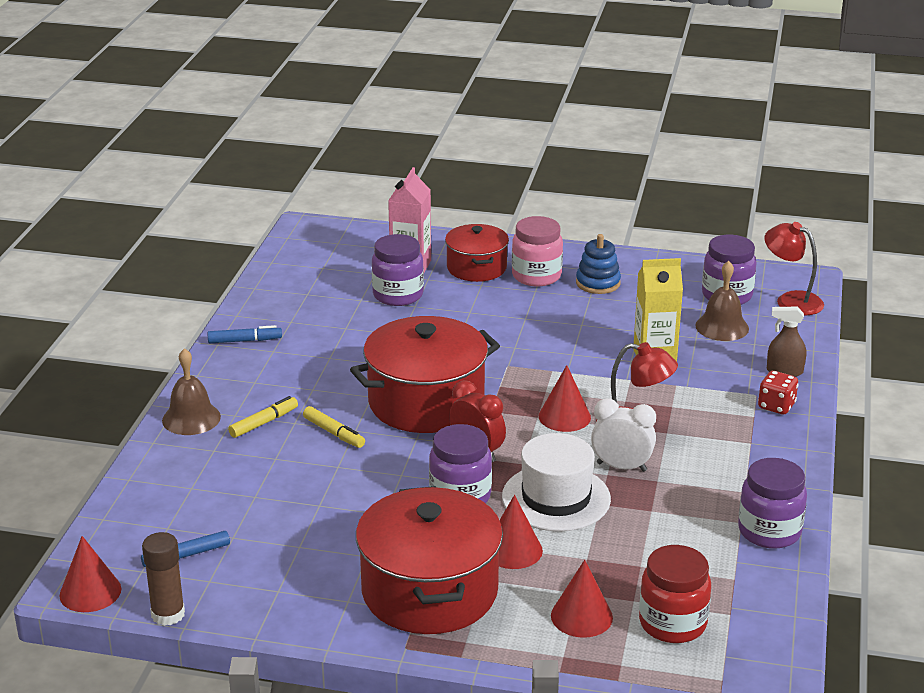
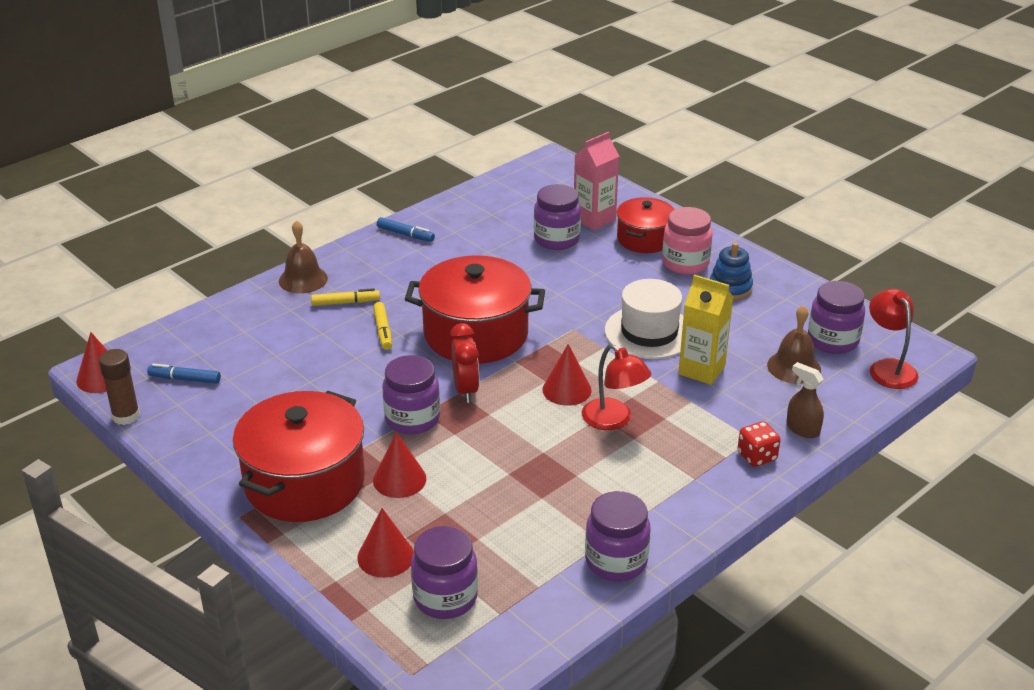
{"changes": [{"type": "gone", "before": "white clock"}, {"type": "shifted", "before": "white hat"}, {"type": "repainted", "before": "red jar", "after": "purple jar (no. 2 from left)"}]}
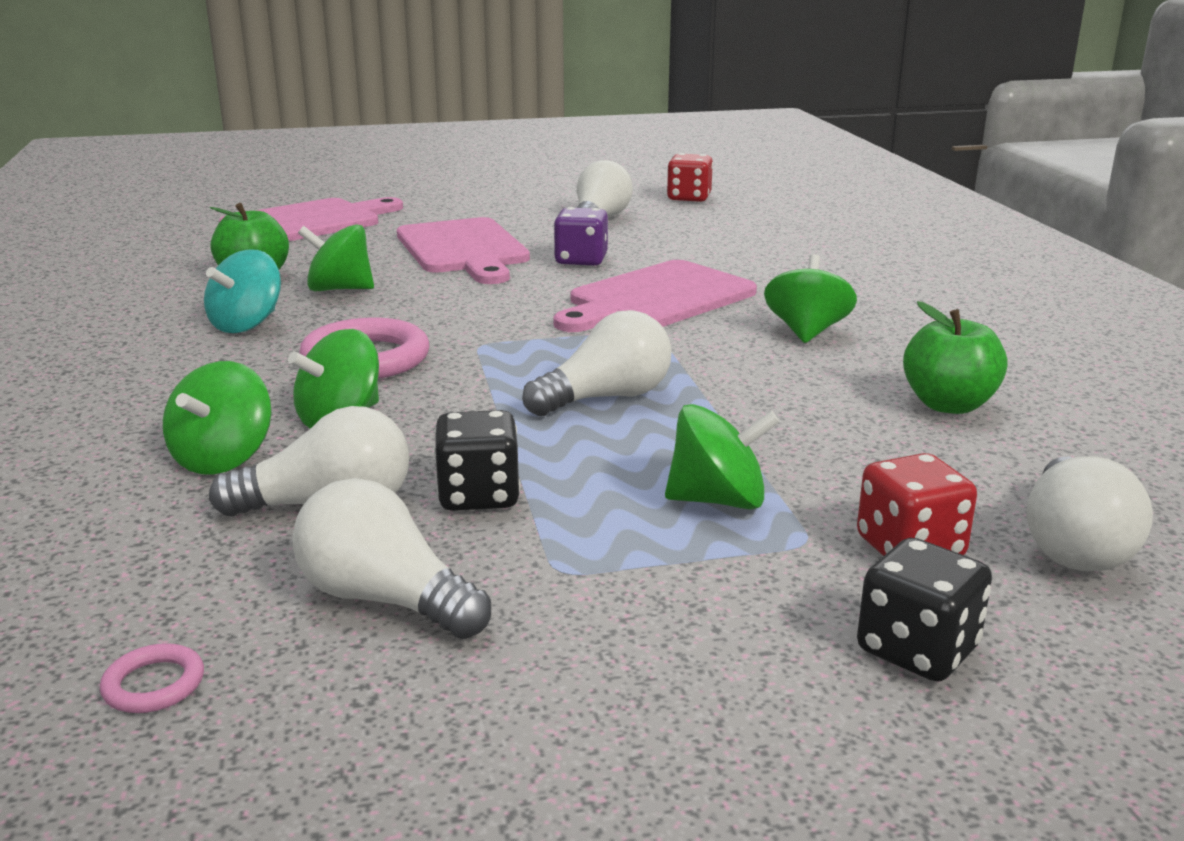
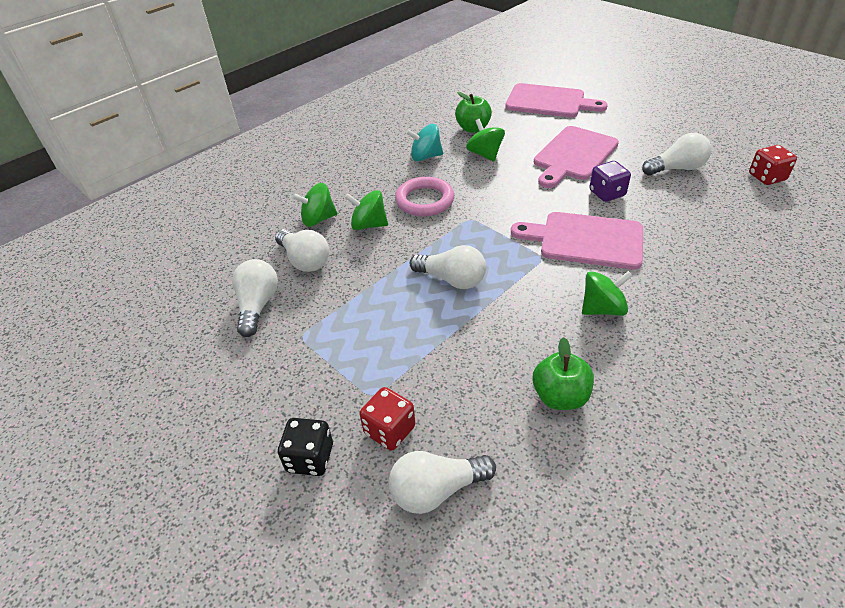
{"changes": [{"type": "gone", "before": "green spinning top (no. 4 from left)"}, {"type": "gone", "before": "black dice (no. 1 from left)"}, {"type": "gone", "before": "pink ring (no. 1 from left)"}]}
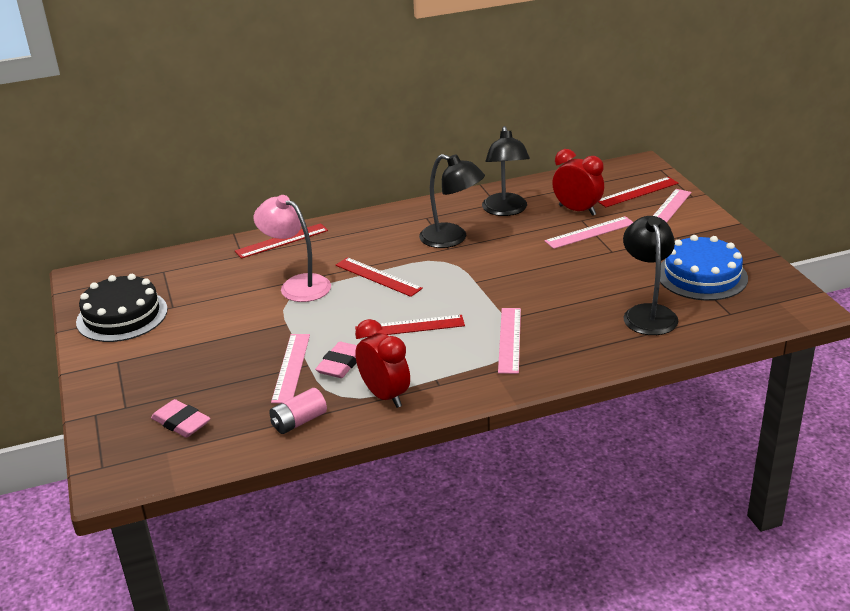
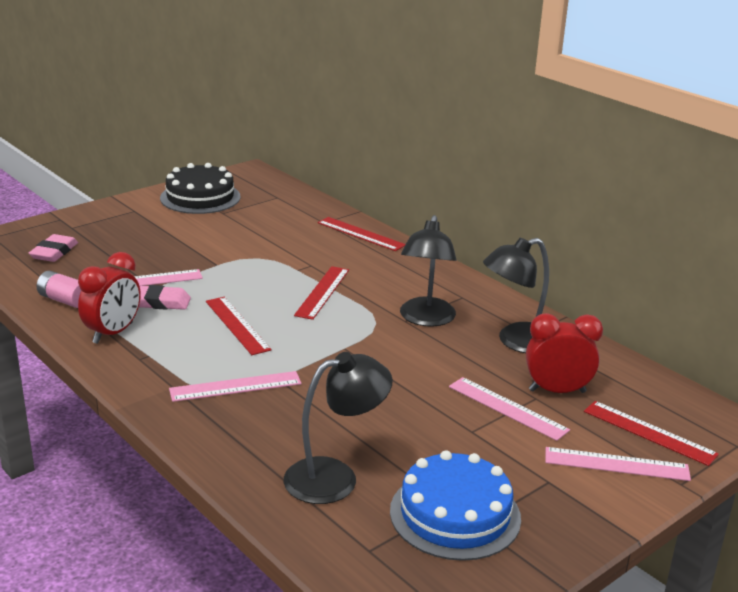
{"changes": [{"type": "rotated", "before": "red clock (no. 2 from left)", "turn": -105}, {"type": "gone", "before": "pink lamp"}]}
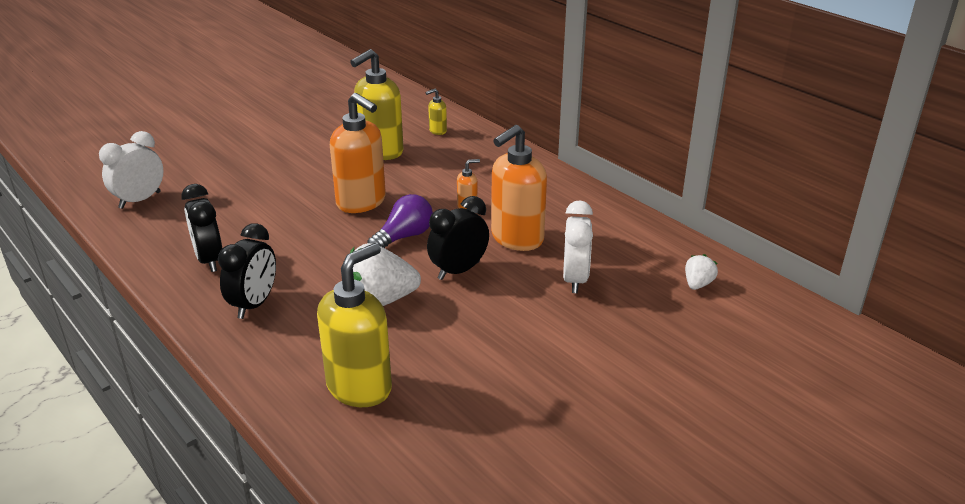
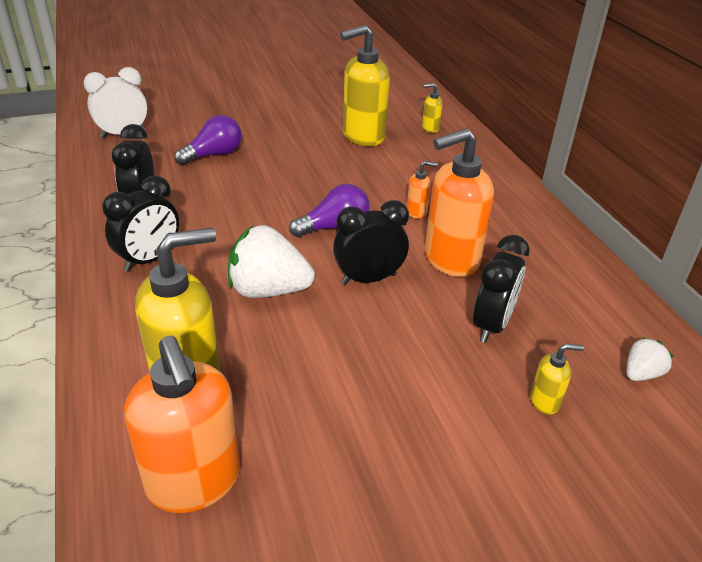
{"changes": [{"type": "shifted", "before": "orange soap dispenser (no. 1 from left)"}, {"type": "repainted", "before": "white clock (no. 2 from left)", "after": "black clock (no. 4 from left)"}, {"type": "new", "after": "purple light bulb (no. 1 from left)"}, {"type": "new", "after": "yellow soap dispenser (no. 4 from left)"}]}
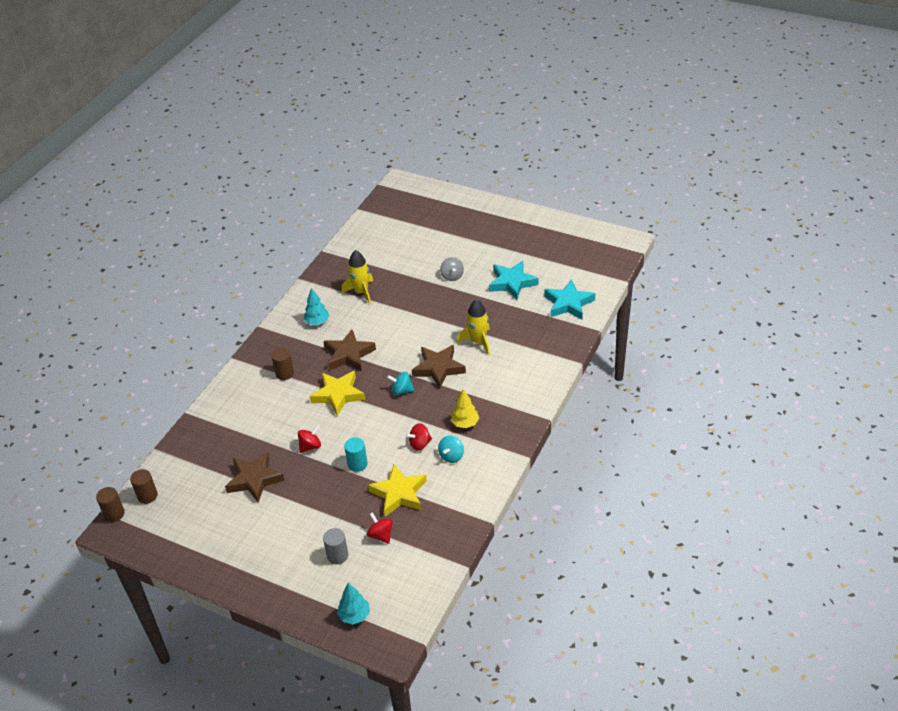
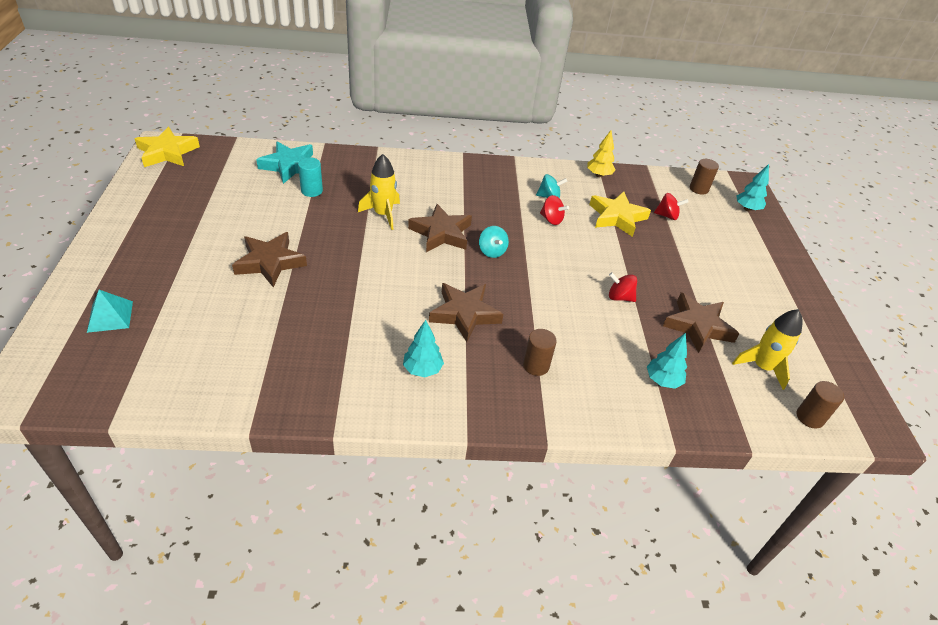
{"changes": [{"type": "shifted", "before": "yellow rocket (no. 1 from left in the first image)", "after": "yellow rocket (no. 2 from left)"}, {"type": "swapped", "before": "grey spinning top", "after": "brown star (no. 1 from left)"}, {"type": "gone", "before": "turquoise star (no. 1 from left)"}, {"type": "shifted", "before": "yellow star (no. 1 from left)"}, {"type": "shifted", "before": "yellow tree"}, {"type": "shifted", "before": "turquoise cylinder"}, {"type": "shifted", "before": "brown cylinder (no. 1 from left in the first image)", "after": "brown cylinder (no. 2 from left)"}, {"type": "rotated", "before": "red spinning top (no. 2 from left in the first image)", "turn": -105}, {"type": "gone", "before": "grey cylinder"}, {"type": "new", "after": "turquoise pyramid"}, {"type": "new", "after": "turquoise tree (no. 2 from left)"}]}
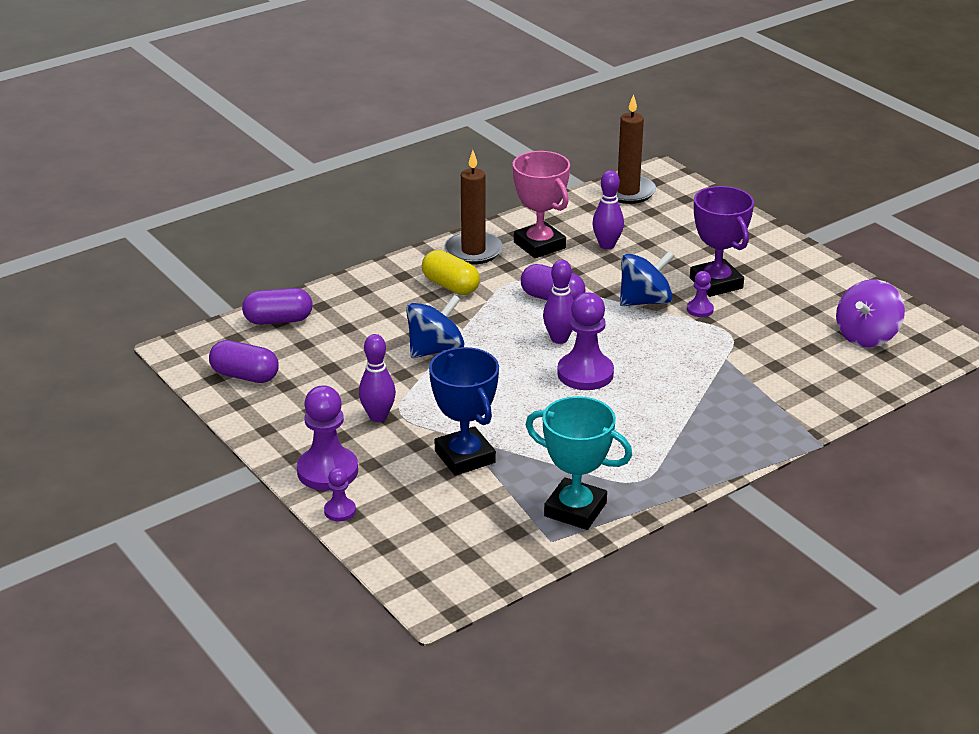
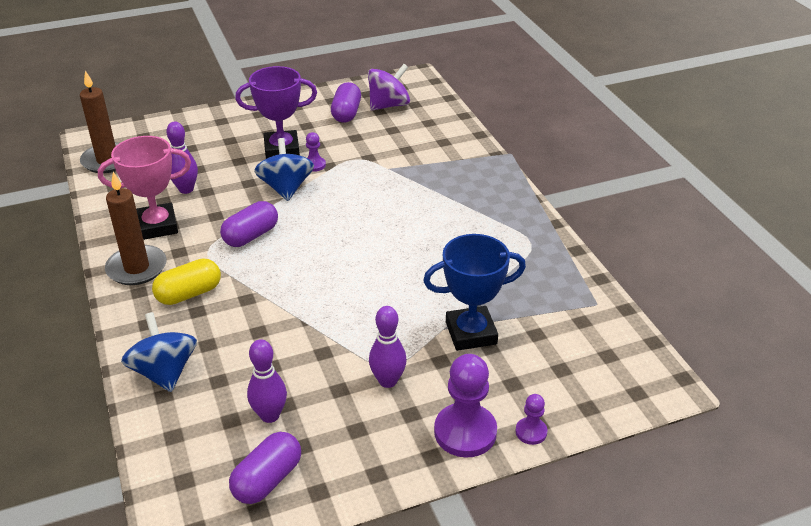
{"changes": [{"type": "shifted", "before": "purple bowling pin (no. 2 from left)"}, {"type": "rotated", "before": "purple spinning top", "turn": -90}, {"type": "shifted", "before": "purple capsule (no. 2 from left in the first image)", "after": "purple capsule (no. 3 from left)"}, {"type": "gone", "before": "purple pawn (no. 3 from left)"}, {"type": "shifted", "before": "blue spinning top (no. 1 from left)"}, {"type": "gone", "before": "turquoise trophy"}]}
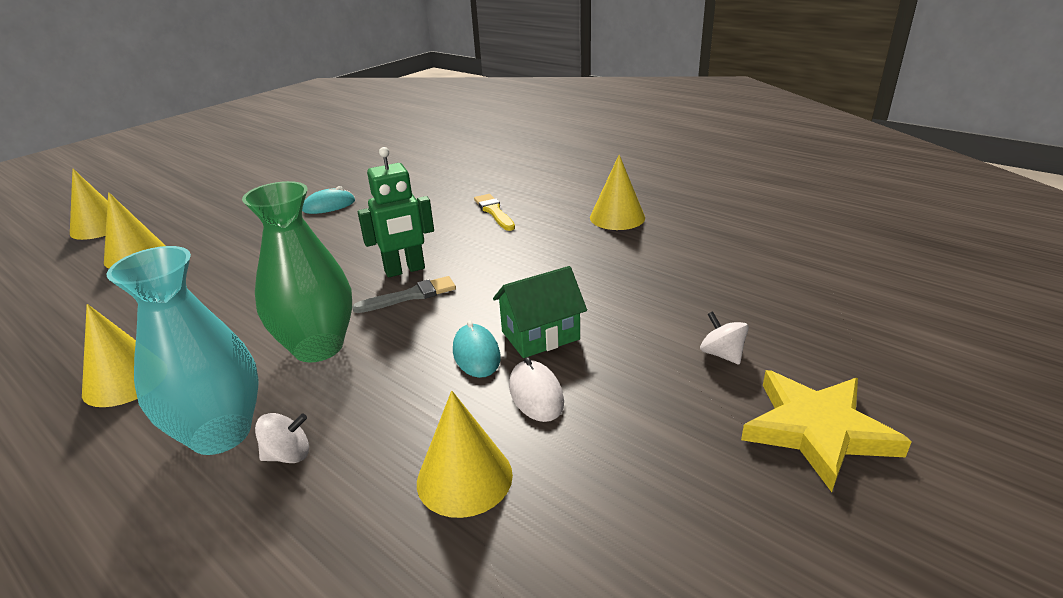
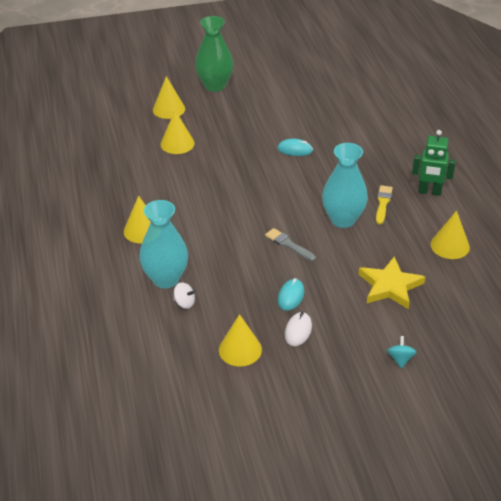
{"changes": [{"type": "shifted", "before": "green robot"}, {"type": "shifted", "before": "green vase"}, {"type": "gone", "before": "green house"}, {"type": "rotated", "before": "grey brush", "turn": -150}, {"type": "repainted", "before": "white spinning top (no. 2 from left)", "after": "turquoise spinning top"}, {"type": "shifted", "before": "yellow star"}, {"type": "new", "after": "turquoise vase (no. 2 from left)"}]}
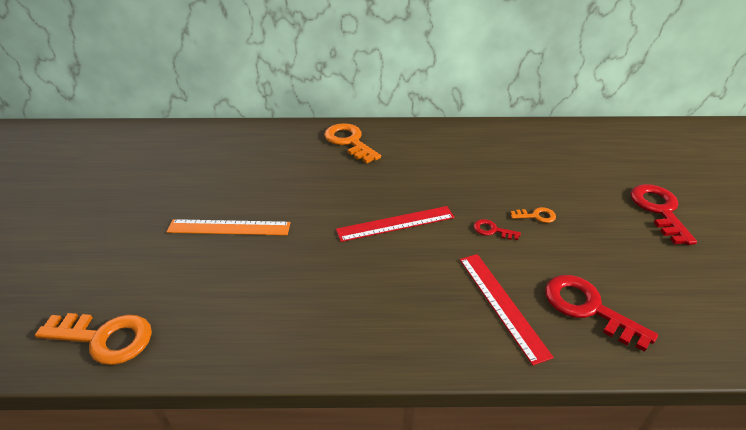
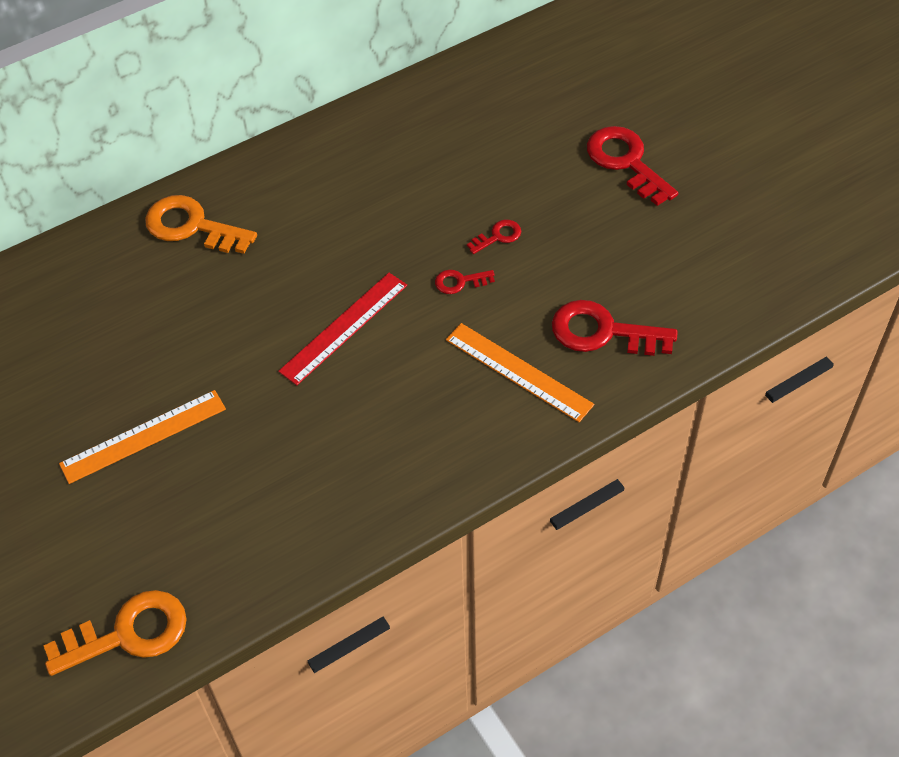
{"changes": [{"type": "repainted", "before": "orange key (no. 3 from left)", "after": "red key (no. 2 from left)"}, {"type": "repainted", "before": "red ruler (no. 2 from left)", "after": "orange ruler (no. 2 from left)"}]}
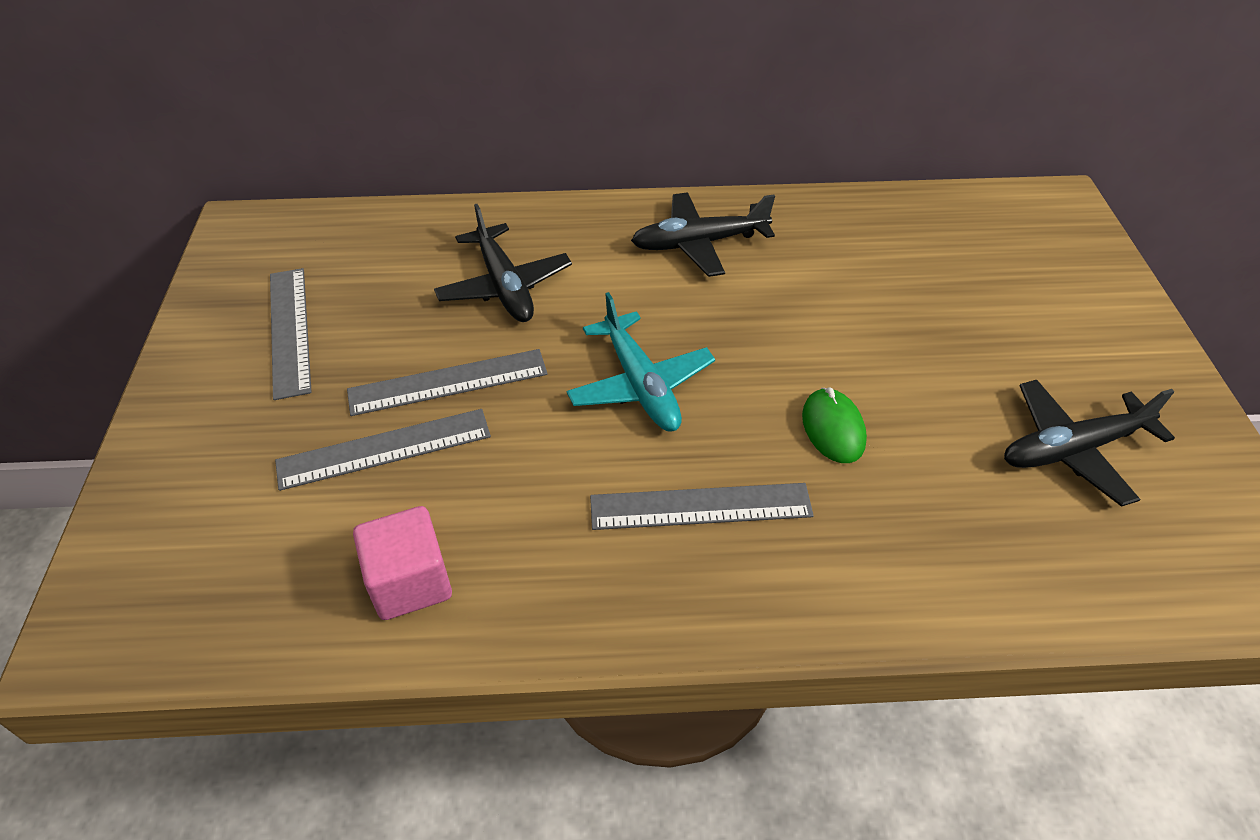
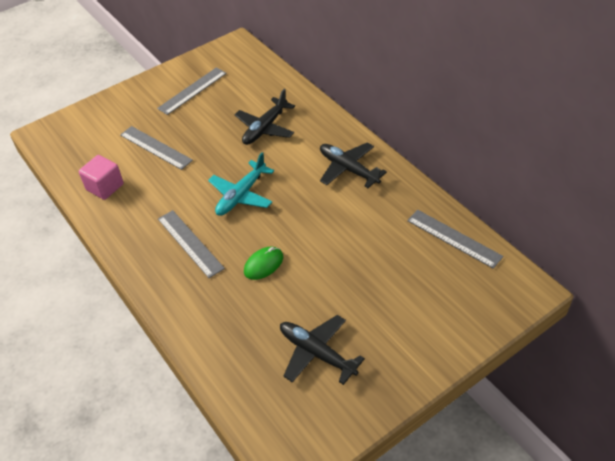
{"changes": [{"type": "shifted", "before": "grey ruler (no. 3 from left in the first image)", "after": "grey ruler (no. 4 from left)"}]}
